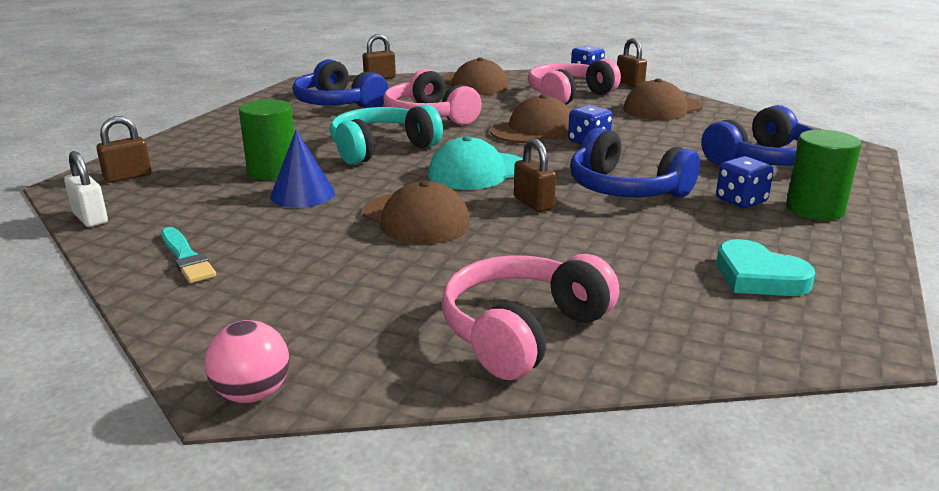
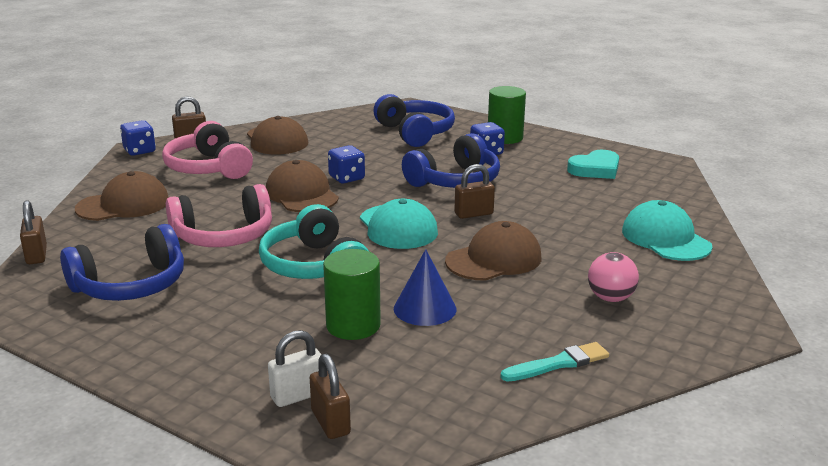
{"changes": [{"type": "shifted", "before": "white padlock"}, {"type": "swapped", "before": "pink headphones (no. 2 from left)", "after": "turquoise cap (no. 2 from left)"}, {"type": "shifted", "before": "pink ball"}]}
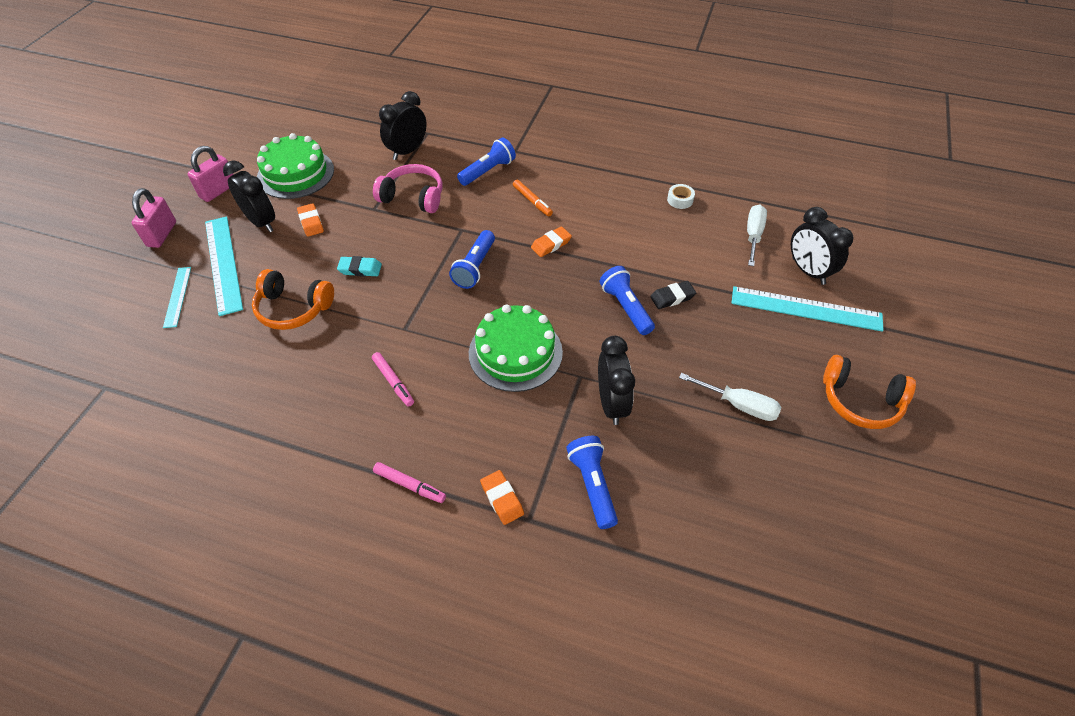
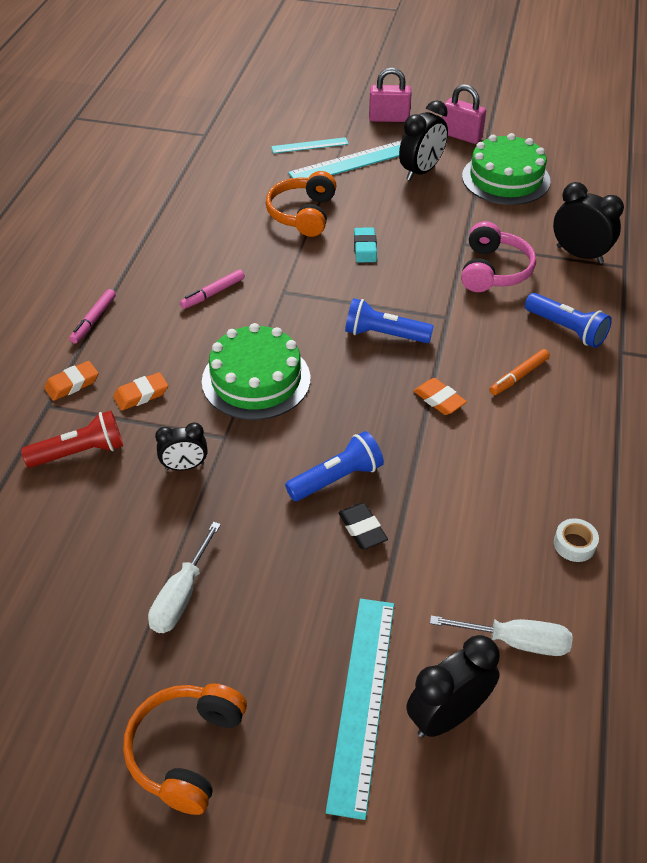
{"changes": [{"type": "shifted", "before": "orange eraser (no. 1 from left in the first image)", "after": "orange eraser (no. 2 from left)"}, {"type": "scaled", "before": "black clock (no. 3 from left in the first image)", "scale": 0.63}, {"type": "repainted", "before": "blue flashlight (no. 3 from left)", "after": "red flashlight"}]}
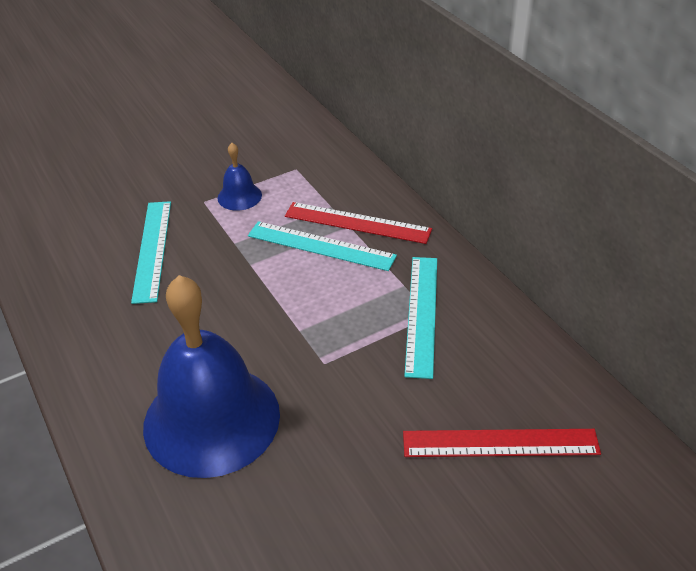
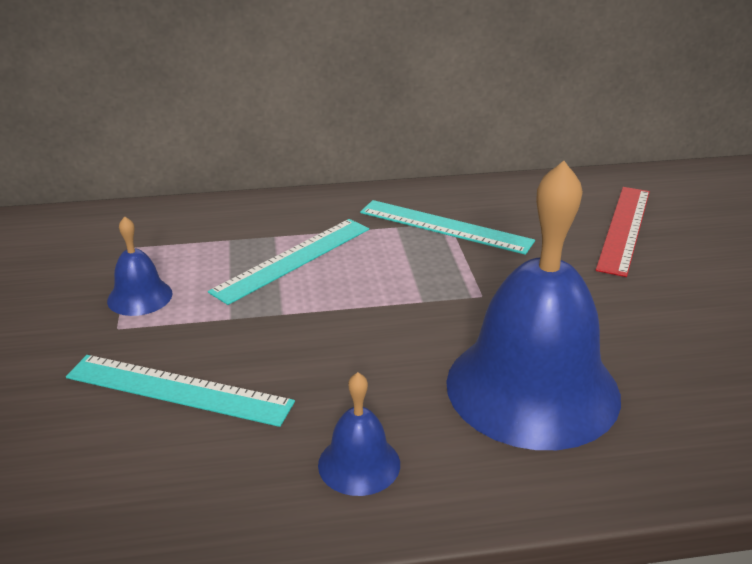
{"changes": [{"type": "gone", "before": "red ruler (no. 1 from left)"}, {"type": "new", "after": "blue bell (no. 2 from left)"}]}
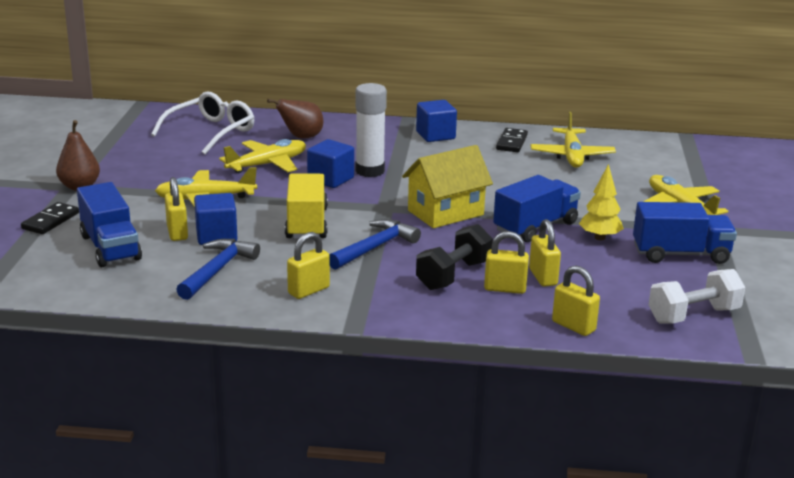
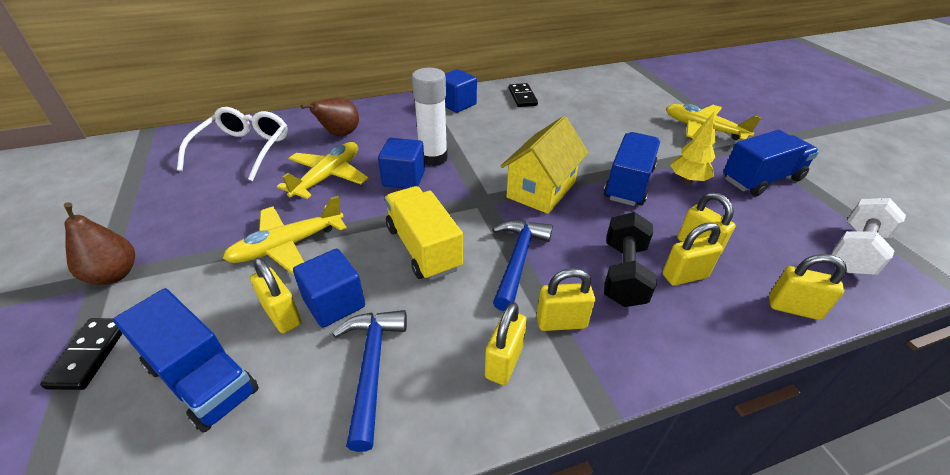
{"changes": [{"type": "gone", "before": "yellow plane (no. 3 from left)"}, {"type": "new", "after": "yellow padlock (no. 3 from left)"}]}
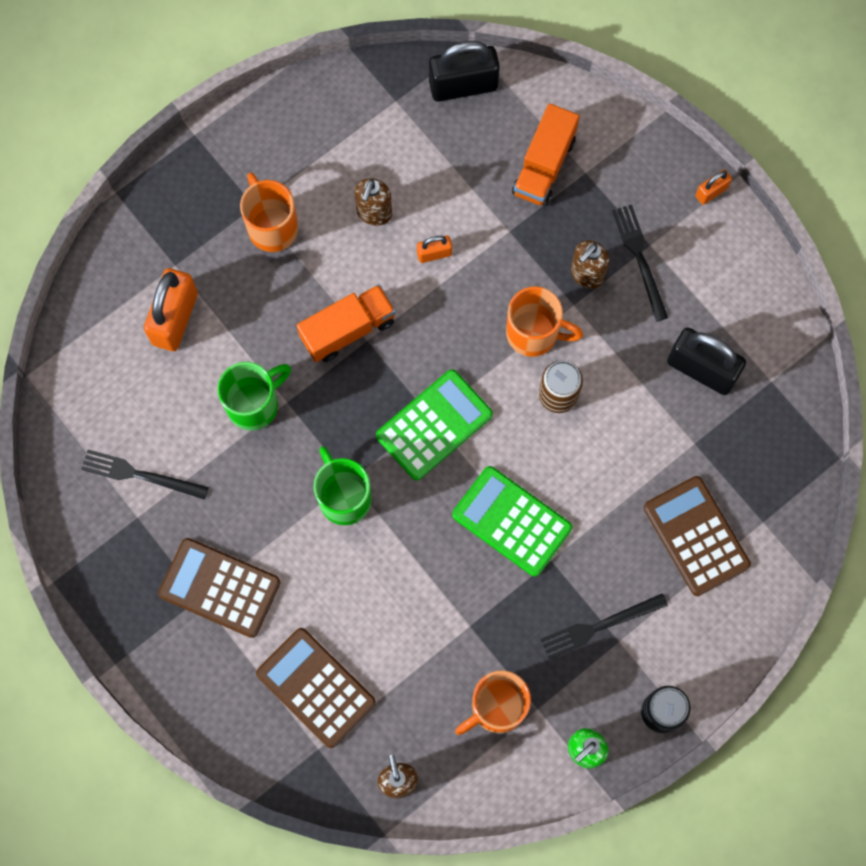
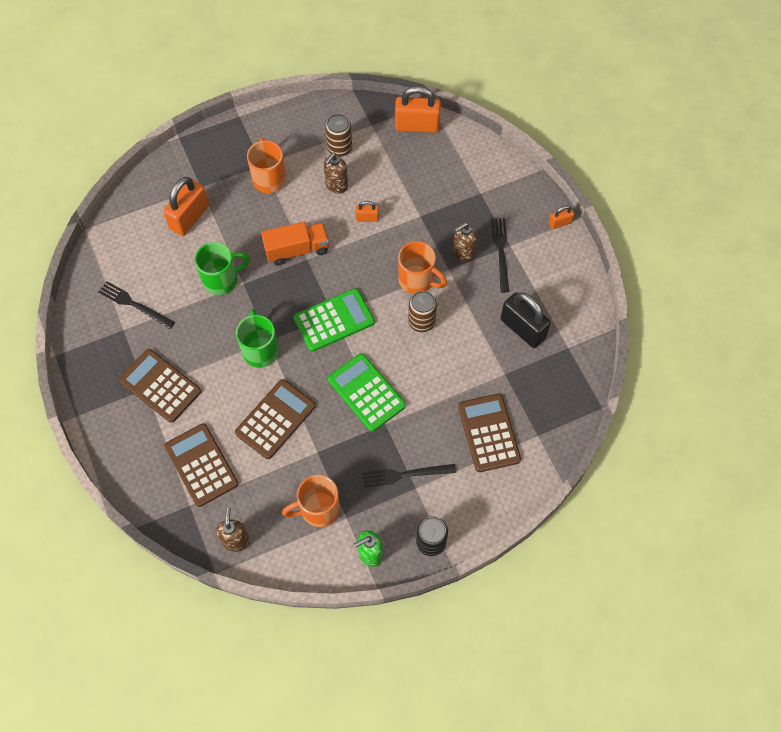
{"changes": [{"type": "repainted", "before": "black padlock (no. 1 from left)", "after": "orange padlock (no. 3 from left)"}, {"type": "gone", "before": "orange truck (no. 2 from left)"}, {"type": "new", "after": "brown can (no. 1 from left)"}, {"type": "new", "after": "brown calculator (no. 3 from left)"}]}
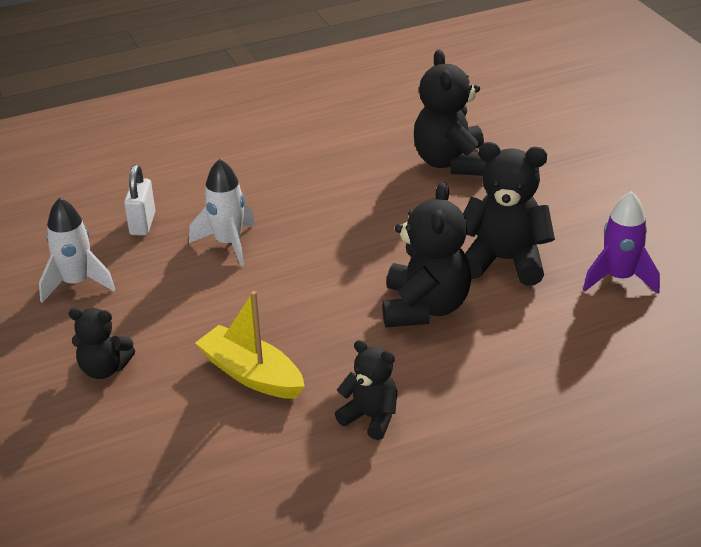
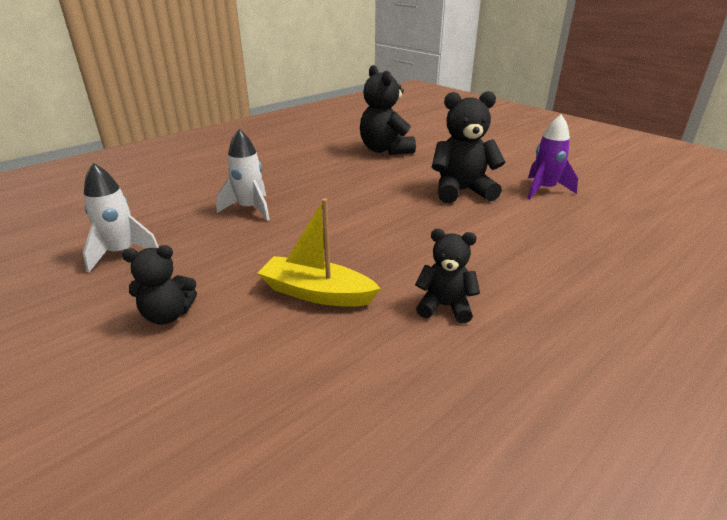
{"changes": [{"type": "gone", "before": "white padlock"}, {"type": "gone", "before": "black teddy bear (no. 3 from left)"}]}
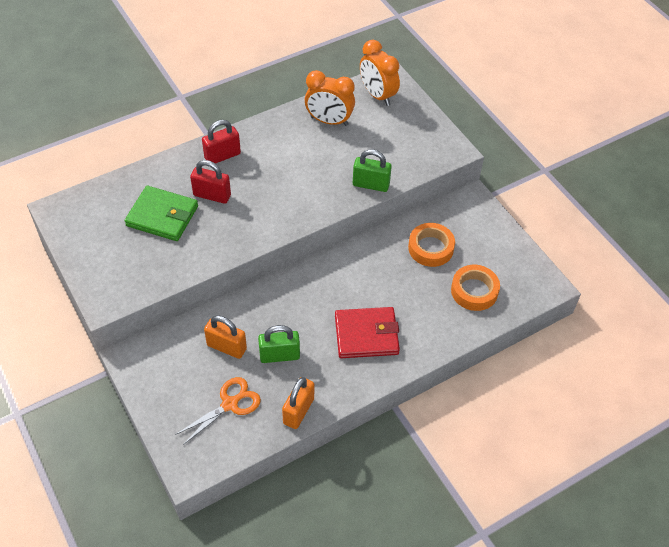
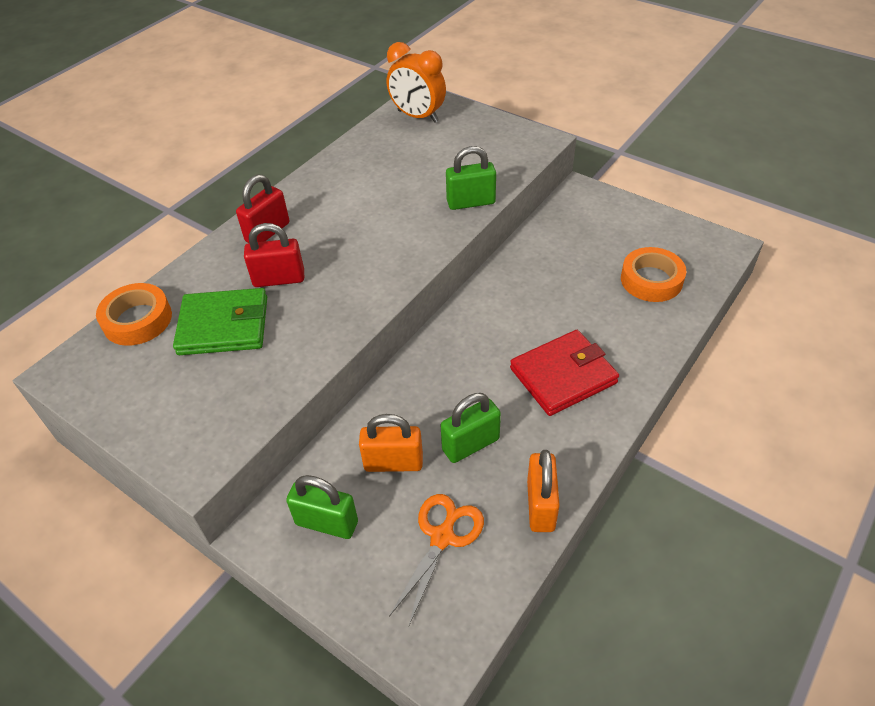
{"changes": [{"type": "gone", "before": "orange clock (no. 1 from left)"}, {"type": "shifted", "before": "orange tape (no. 1 from left)"}, {"type": "new", "after": "green padlock (no. 1 from left)"}]}
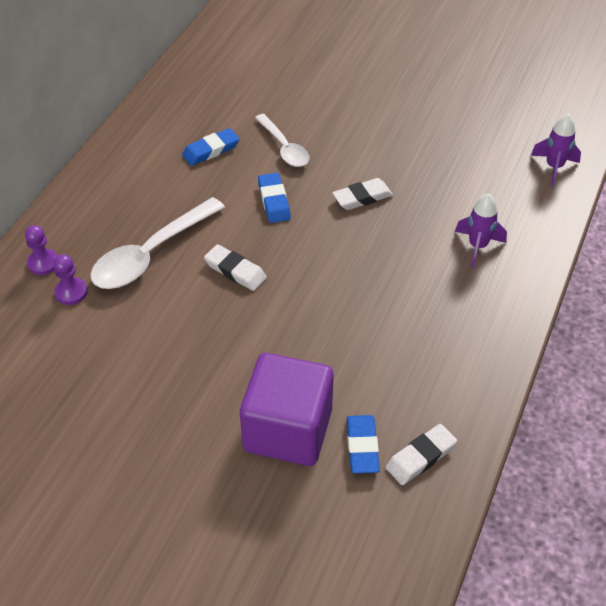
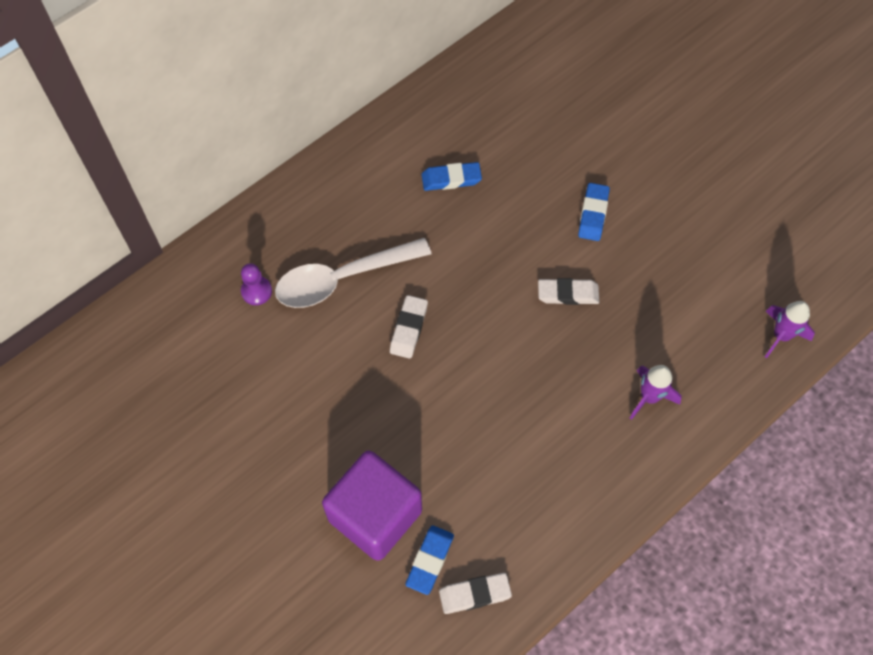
{"changes": [{"type": "gone", "before": "white spoon (no. 2 from left)"}, {"type": "shifted", "before": "blue eraser (no. 2 from left in the first image)", "after": "blue eraser (no. 3 from left)"}, {"type": "gone", "before": "purple pawn (no. 1 from left)"}, {"type": "rotated", "before": "white eraser (no. 1 from left)", "turn": 45}]}
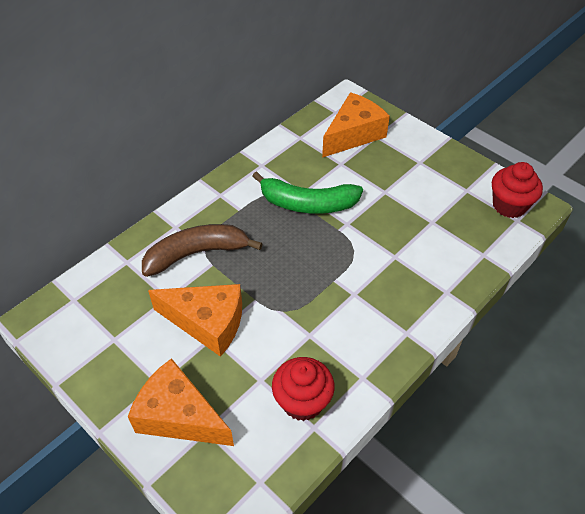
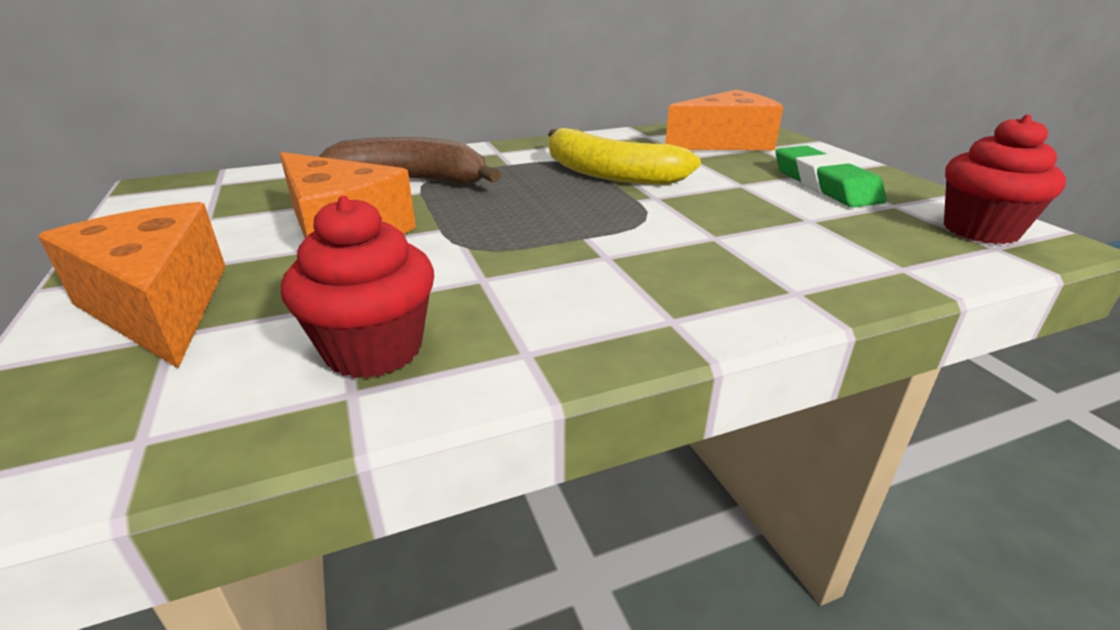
{"changes": [{"type": "repainted", "before": "green banana", "after": "yellow banana"}, {"type": "new", "after": "green eraser"}]}
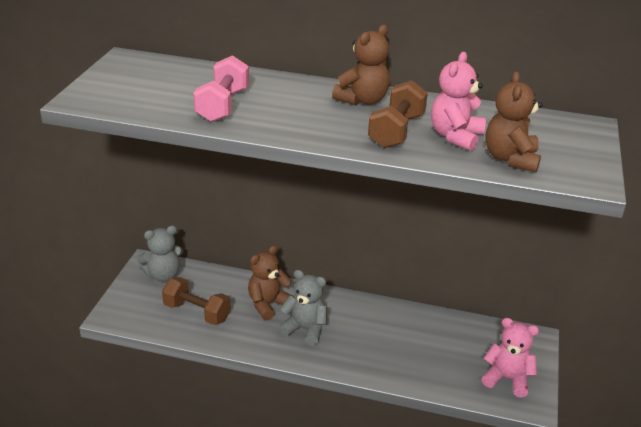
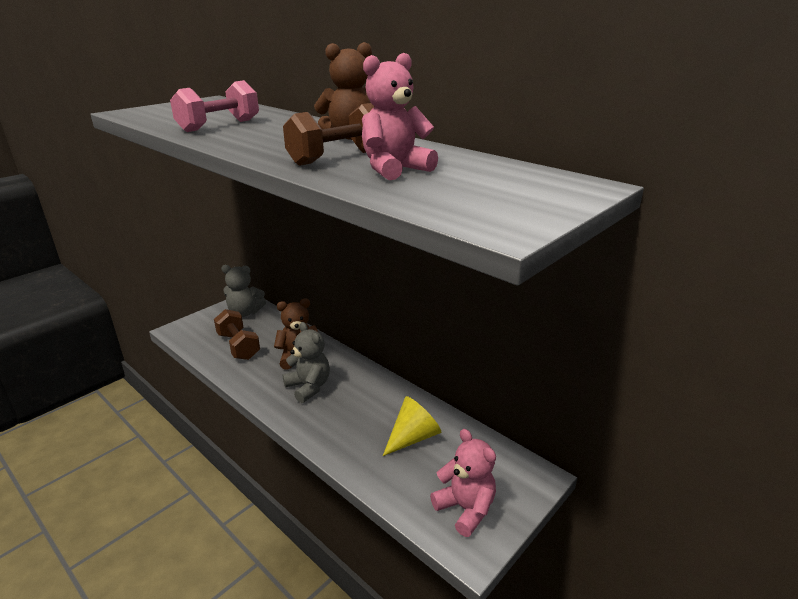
{"changes": [{"type": "gone", "before": "brown teddy bear (no. 3 from left)"}, {"type": "new", "after": "yellow cone"}]}
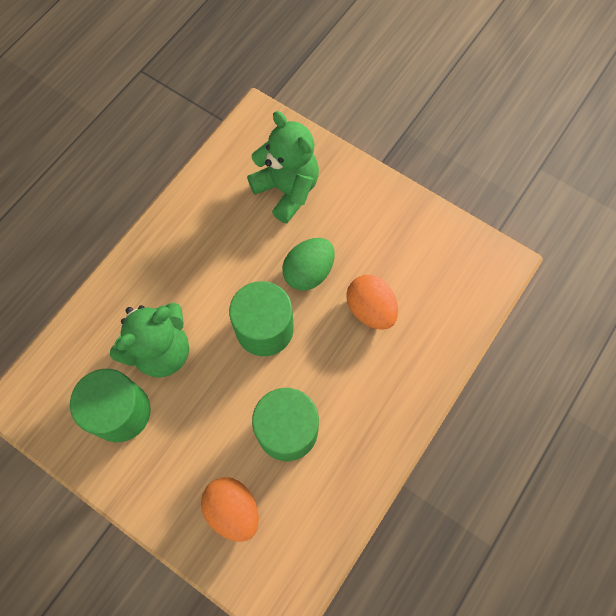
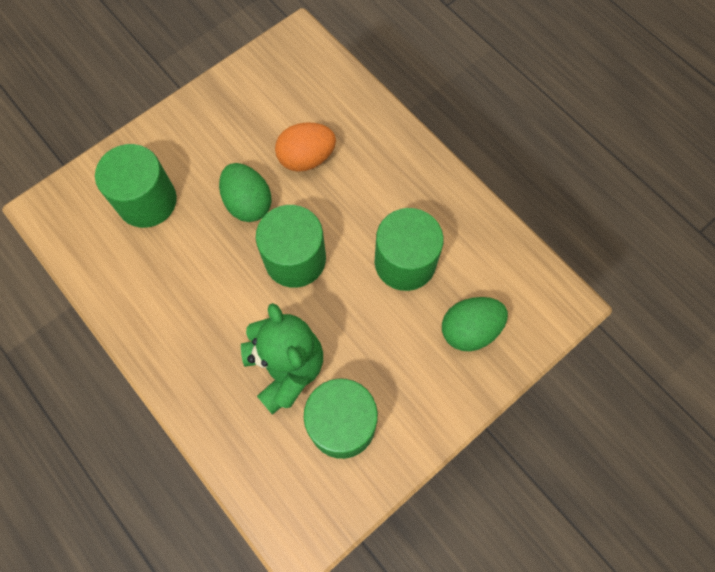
{"changes": [{"type": "swapped", "before": "green teddy bear (no. 2 from left)", "after": "green cylinder (no. 1 from left)"}, {"type": "repainted", "before": "orange egg (no. 1 from left)", "after": "green egg (no. 2 from left)"}]}
